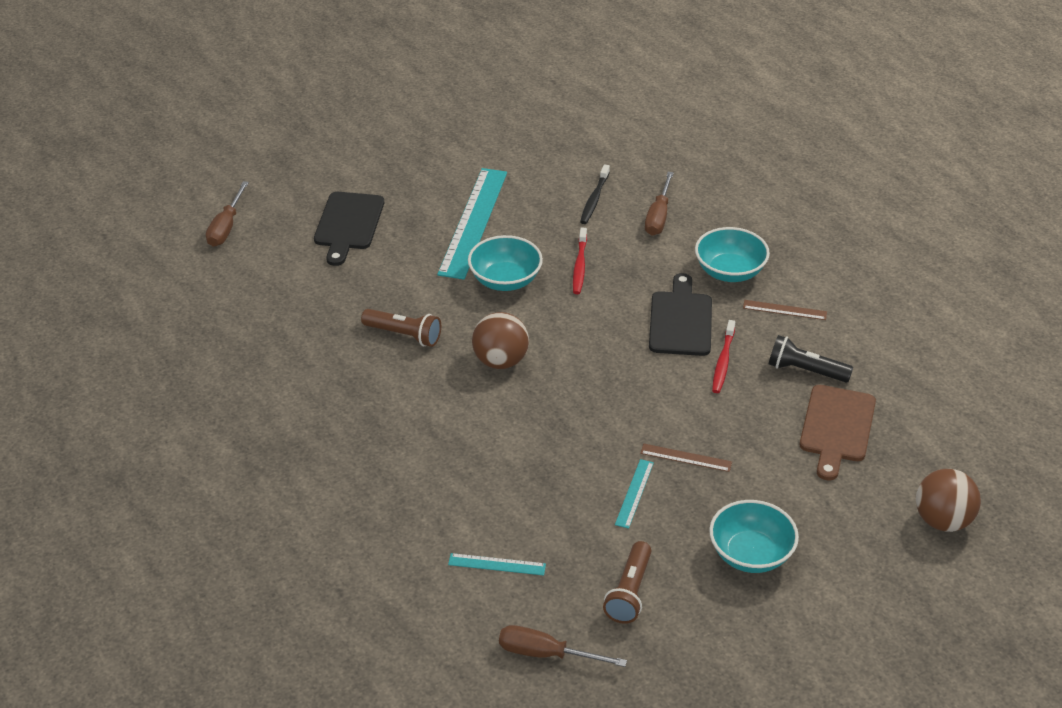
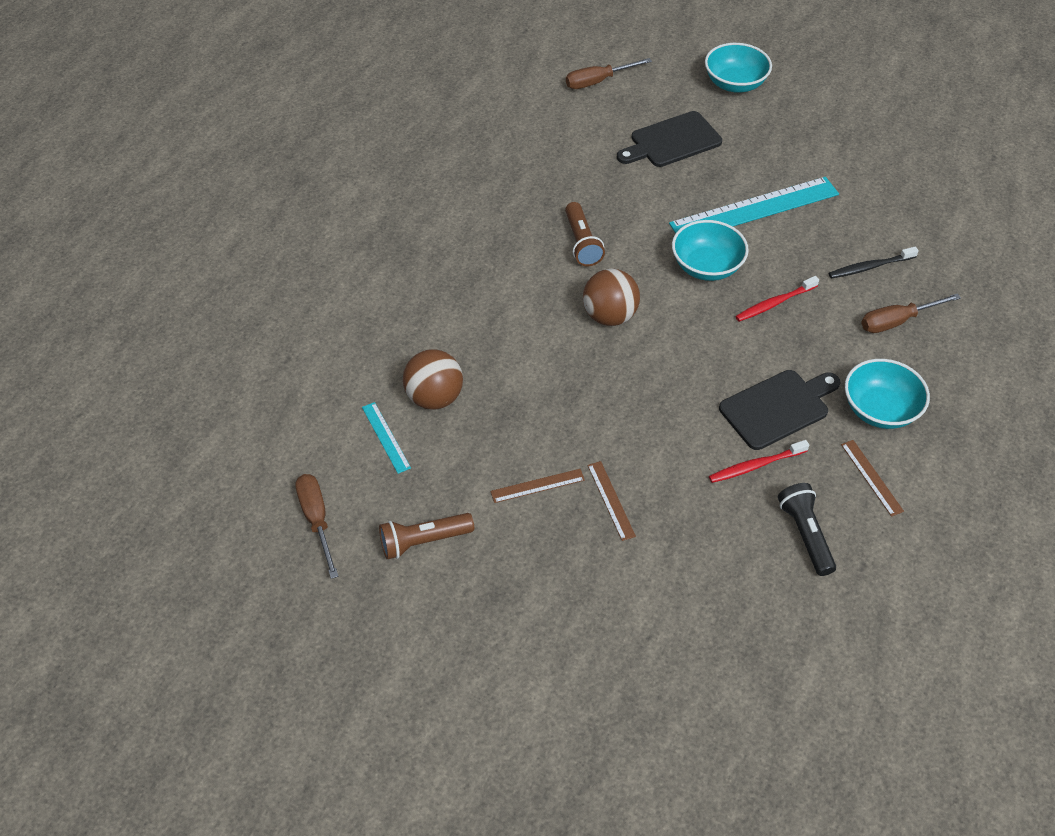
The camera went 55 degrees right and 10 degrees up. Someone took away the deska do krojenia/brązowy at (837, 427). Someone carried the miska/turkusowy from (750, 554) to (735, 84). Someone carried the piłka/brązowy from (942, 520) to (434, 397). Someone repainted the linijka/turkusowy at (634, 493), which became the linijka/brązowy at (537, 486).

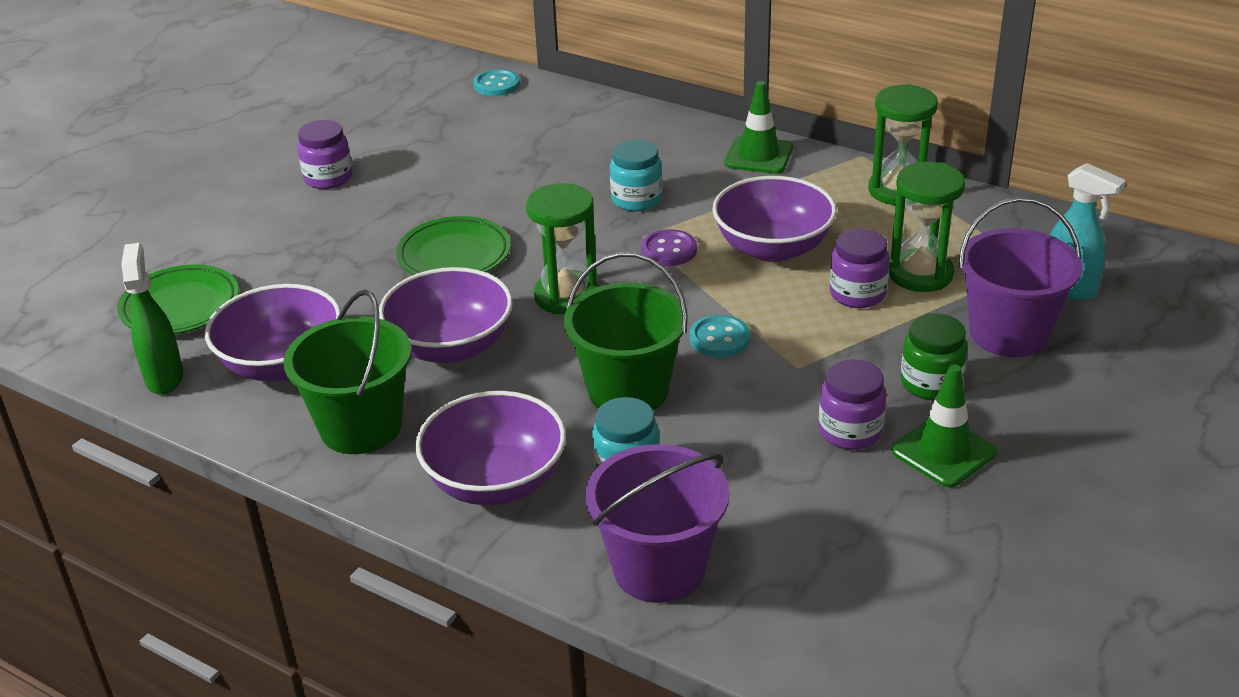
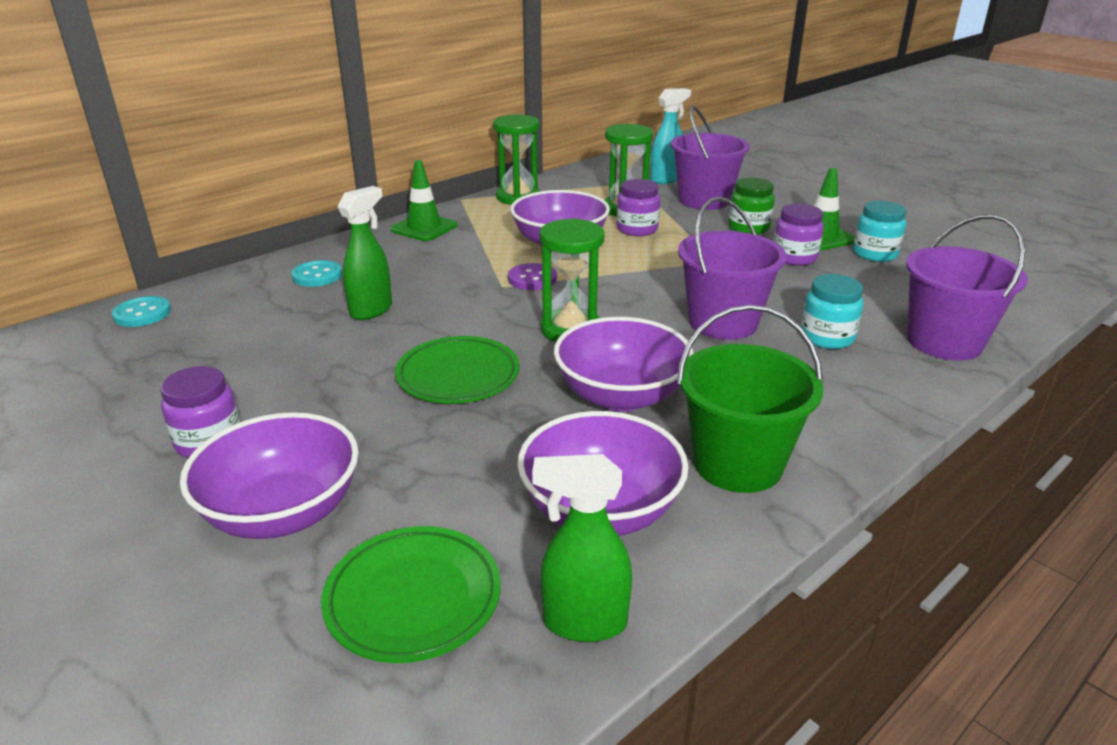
The camera went 75 degrees left and 5 degrees down. Someone put down the spryskiwacz/zielony at (372, 310). Someone carried the miska/fioletowy from (495, 482) to (283, 512). Someone carried the słoik/turkusowy from (636, 200) to (875, 254). Someone carried the guzik/turkusowy from (719, 338) to (317, 275). Someone repainted the wiadro/zielony at (628, 391), which became the wiadro/fioletowy at (723, 322).

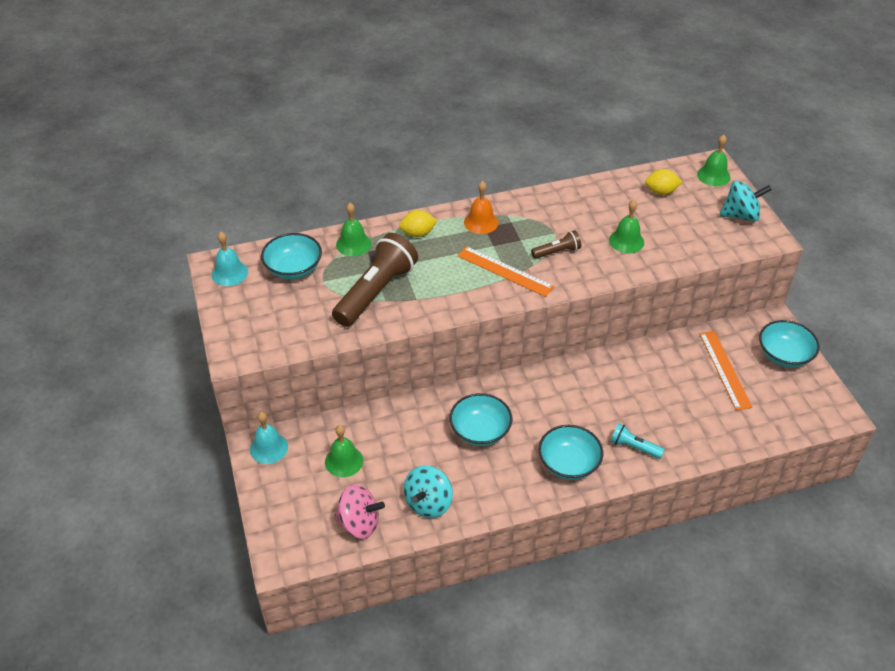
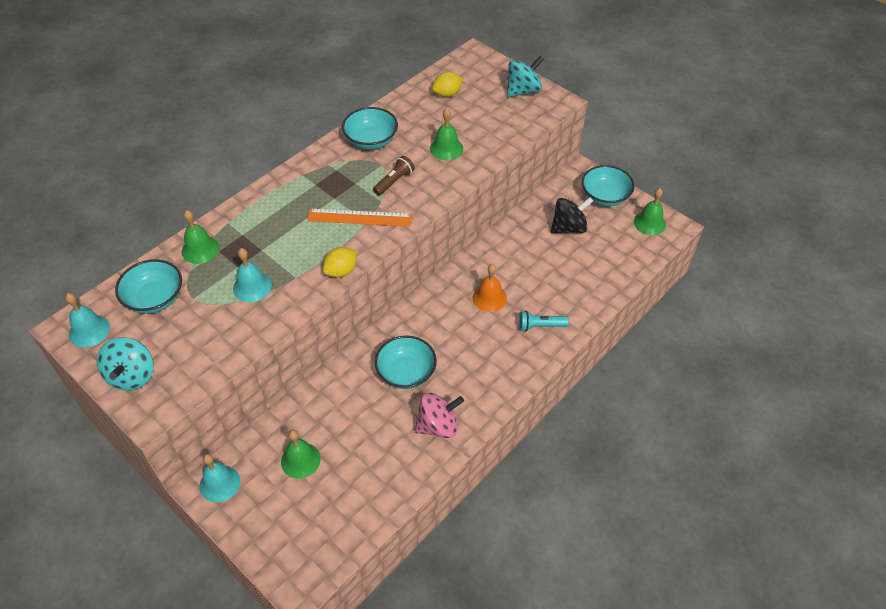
The camera went 30 degrees left and 5 degrees up. Someone carried the bączek/różowy from (359, 523) to (438, 426). Someone carried the cytryna/żółty from (418, 233) to (341, 271). Someone carried the bączek/turkusowy from (428, 503) to (132, 376). Someone carried the dzwonek/pomarańczowy from (481, 222) to (489, 298). Someone carried the miska/turkusowy from (568, 463) to (371, 140). Someone carried the dzwonek/zielony from (713, 175) to (649, 223). Someone swapped the latarka/brązowy at (376, 292) for the dzwonek/turkusowy at (252, 287). Someone swapped the linijka/pomarańczowy at (725, 369) for the bączek/czarny at (569, 227).

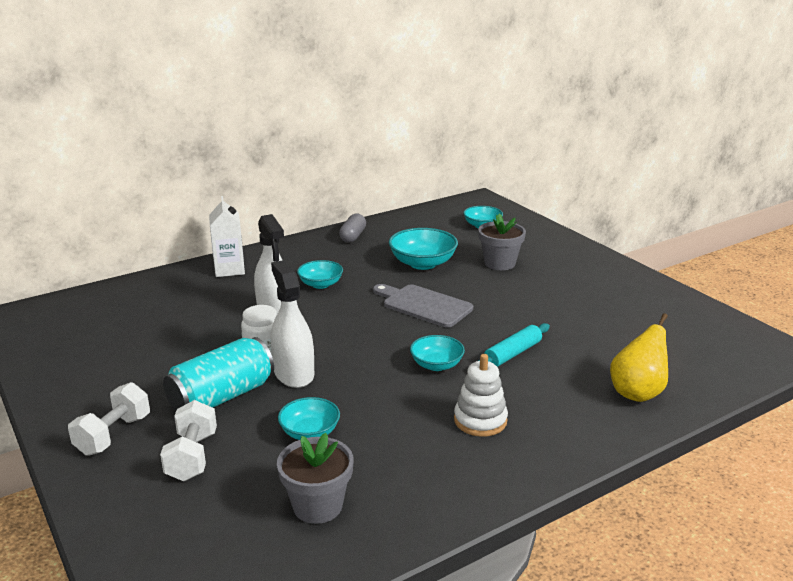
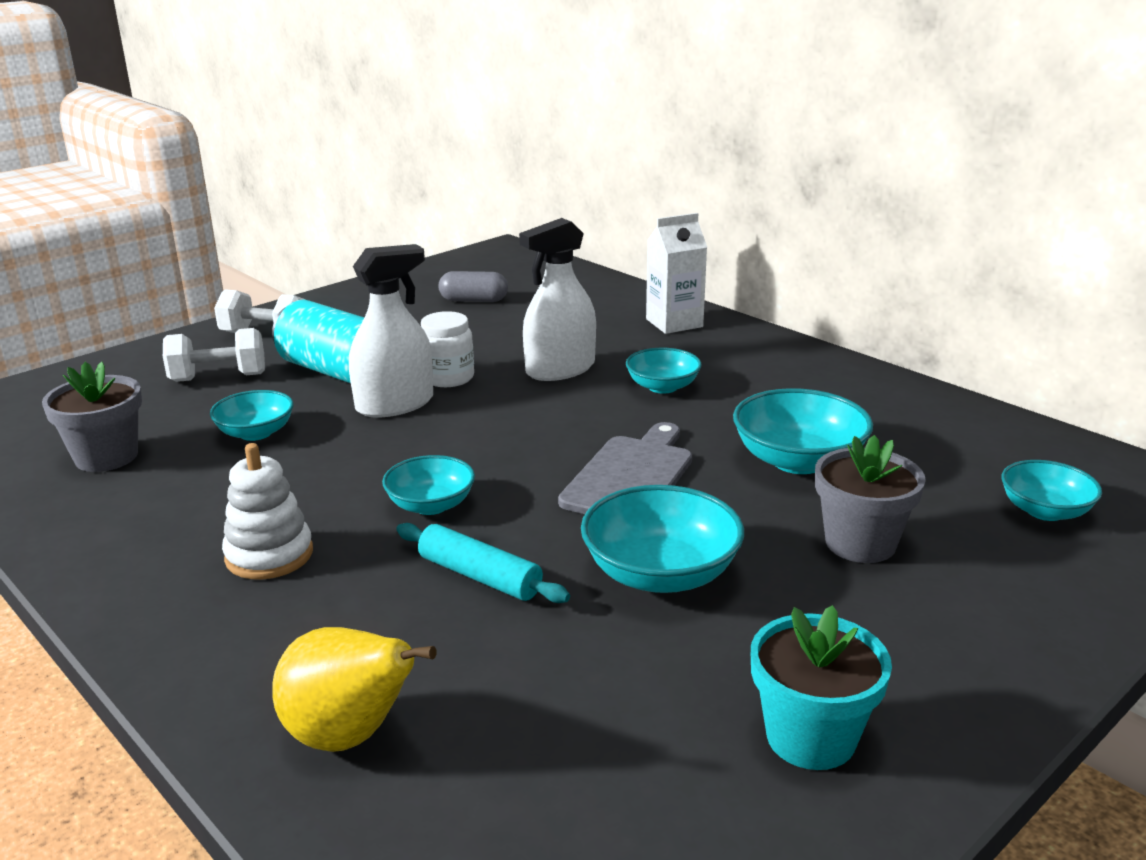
The camera went 80 degrees right and 0 degrees up. Someone put down the miska/turkusowy at (660, 573). Someone put down the doniczka/turkusowy at (810, 737). Someone carried the kapsułka/szary from (353, 236) to (474, 300).

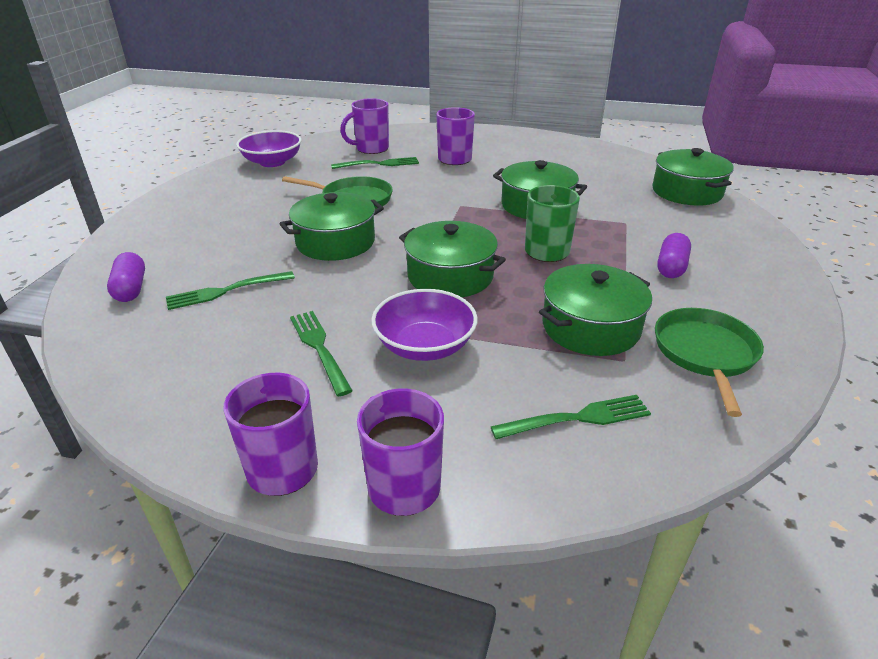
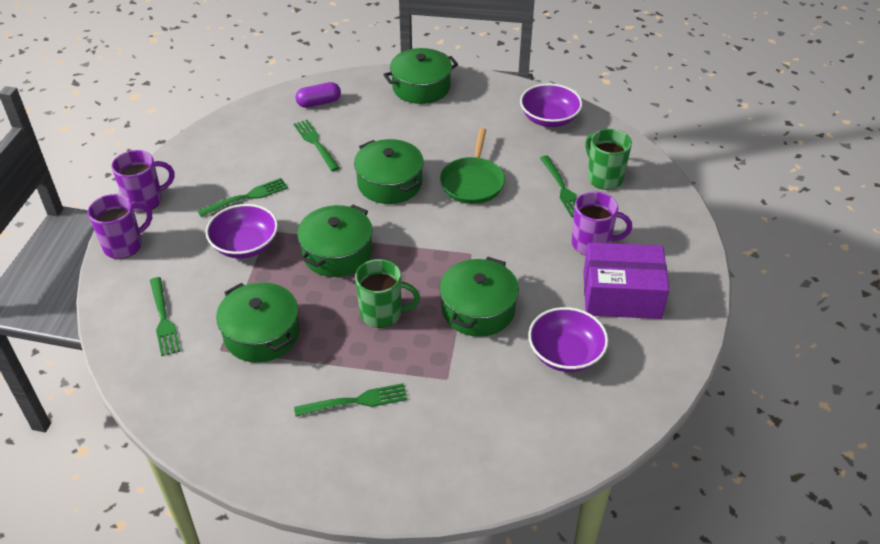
The camera went 85 degrees right and 10 degrees up. Someone took away the patelnia/zielony at (705, 353). Someone put down the miska/fioletowy at (565, 354). Someone put down the pudełko/fioletowy at (621, 295). Someone carried the garnek/zielony from (687, 192) to (421, 87). Someone swapped the kapsułka/fioletowy at (671, 267) for the widelec/zielony at (355, 401). Someone repainted the kubek/fioletowy at (371, 149), which became the kubek/zielony at (604, 178).

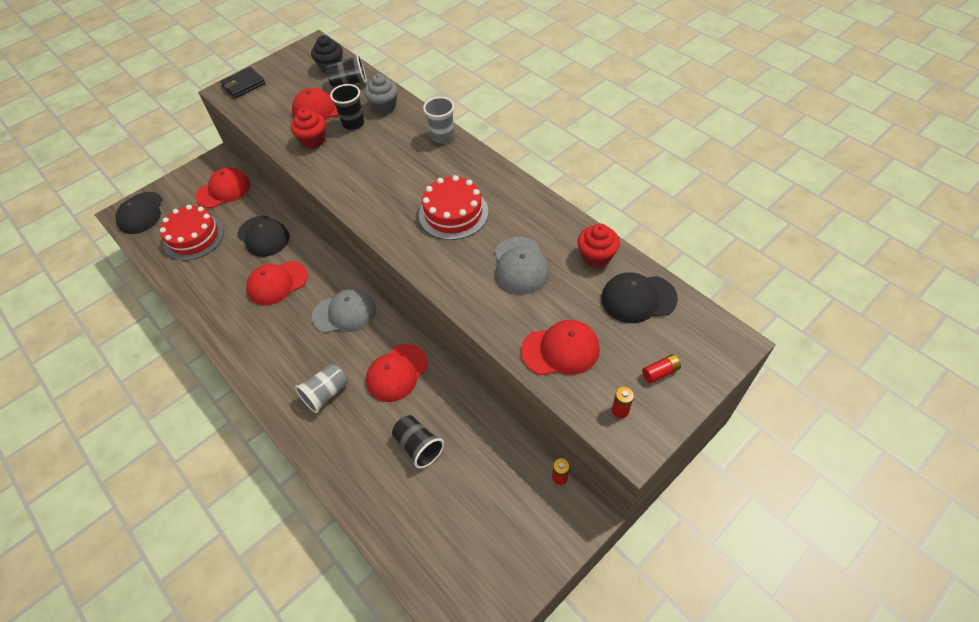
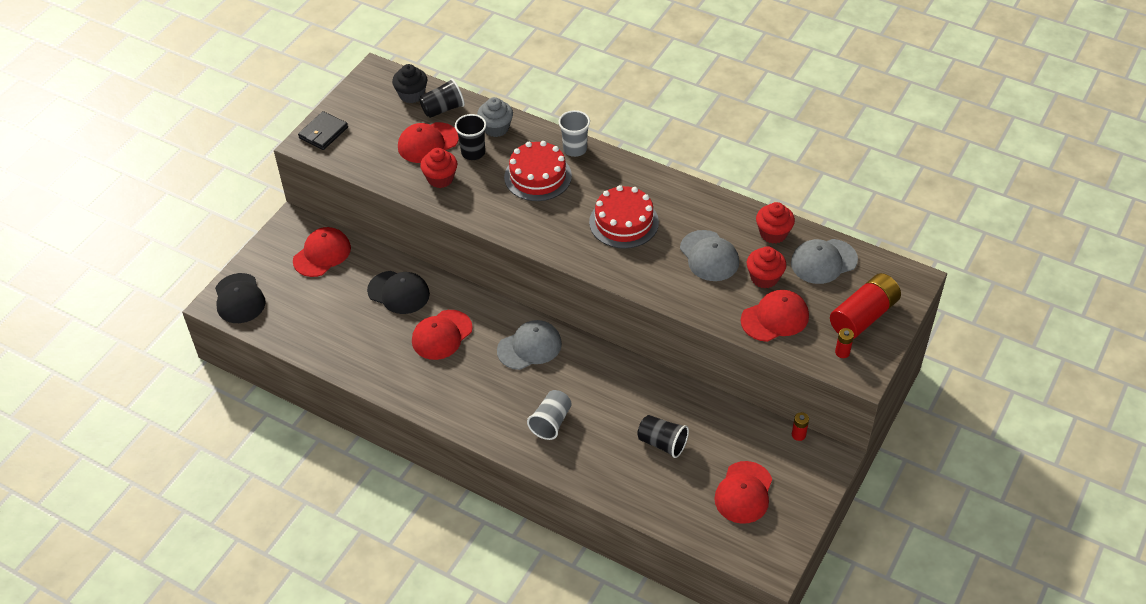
The camera went 20 degrees left and 5 degrees down. Someone put down the muffinka/czerwony at (764, 278). Someone carried the tort/czerwony from (194, 237) to (538, 176). Someone carried the czapka/czerwony from (397, 373) to (743, 493). Someone repainted the czapka/czarny at (638, 298), which became the czapka/szary at (823, 261). Someone scaled the bateria/czerwony at (660, 372) by 2.35.

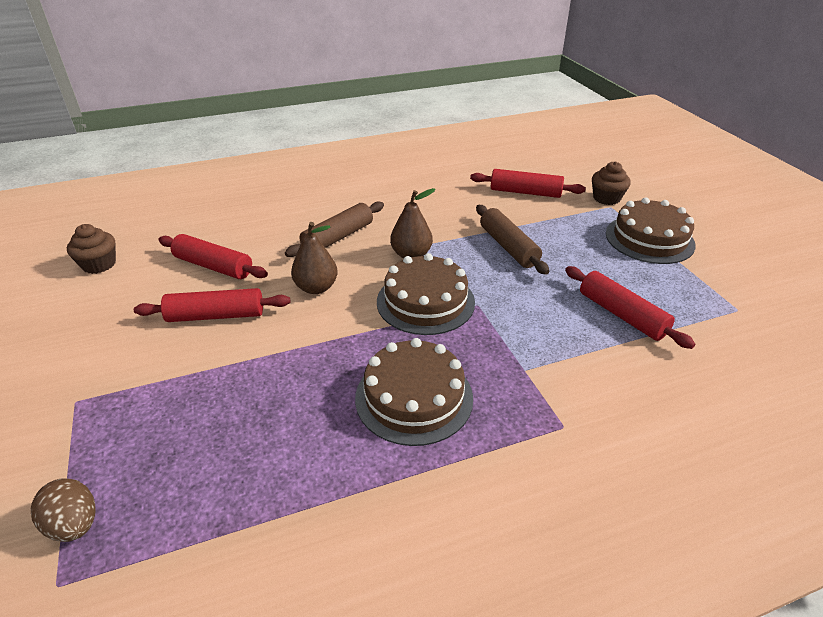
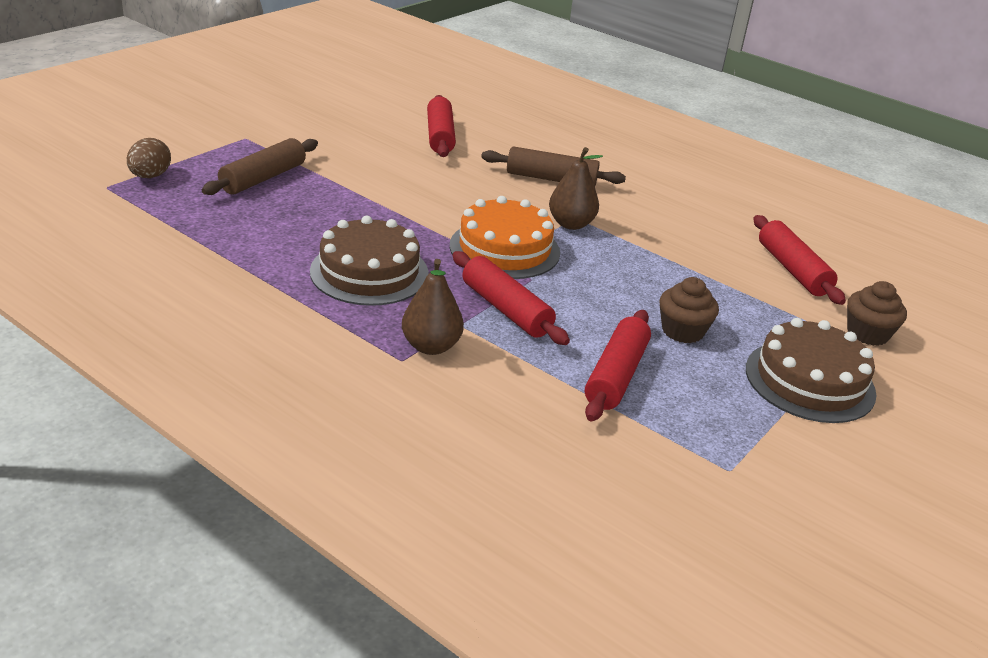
The camera went 55 degrees right and 5 degrees down. Someone carried the muffinka/brązowy from (99, 264) to (682, 331). Someone carried the wałek do ciasta/czerwony from (216, 315) to (506, 309). Someone carried the gruszka/brązowy from (316, 288) to (431, 346). Someone carried the wałek do ciasta/brązowy from (508, 247) to (263, 178). Someone repainted the tort/brązowy at (425, 301), which became the tort/pomarańczowy at (504, 249).

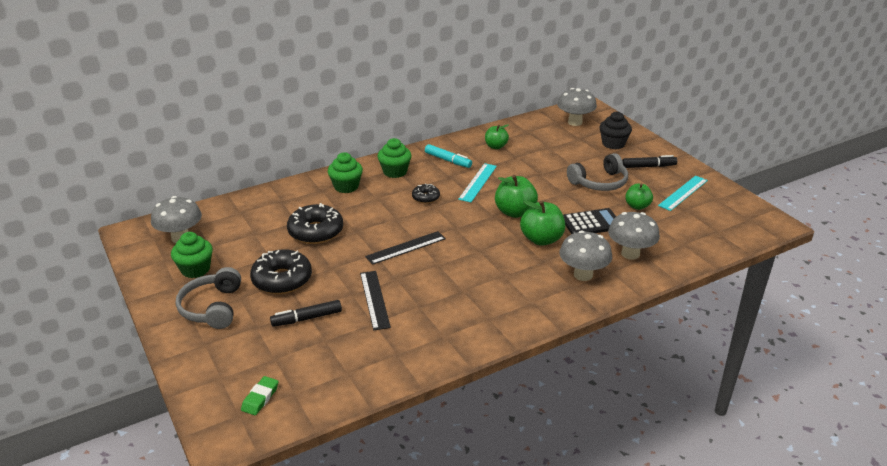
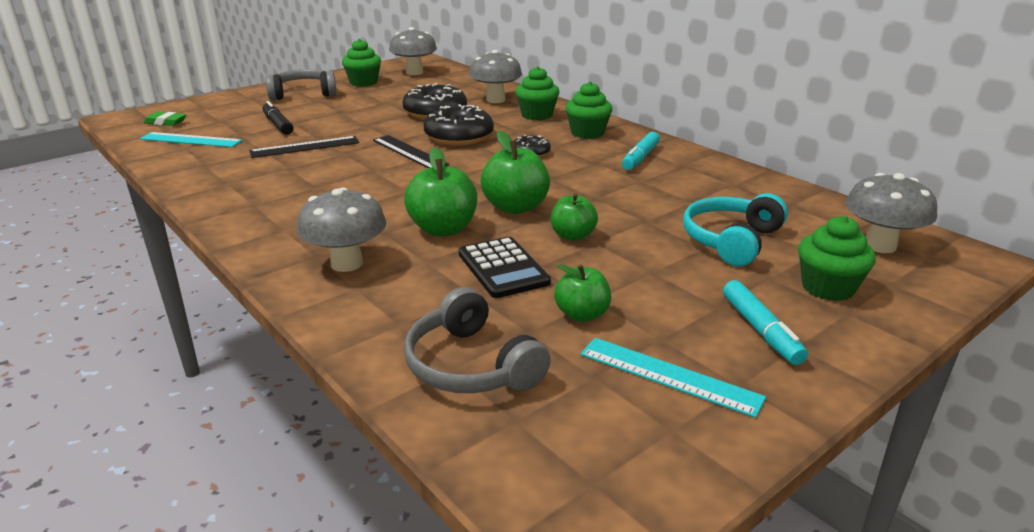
The camera went 80 degrees right and 5 degrees down. Someone put down the słuchawki/turkusowy at (731, 240). Someone carried the donut/czarny from (282, 280) to (459, 137). Someone carried the linijka/turkusowy from (477, 182) to (191, 140). Someone carried the jabłko/zielony from (496, 146) to (572, 236). Someone carried the słuchawki/szary from (599, 182) to (471, 365). Someone carried the grzyb/szary from (630, 254) to (495, 100). Someone repainted the muffinka/czarny at (613, 144), which became the muffinka/zielony at (827, 288). Someone repainted the flamaster/czarny at (648, 166), which became the flamaster/turkusowy at (761, 330).

